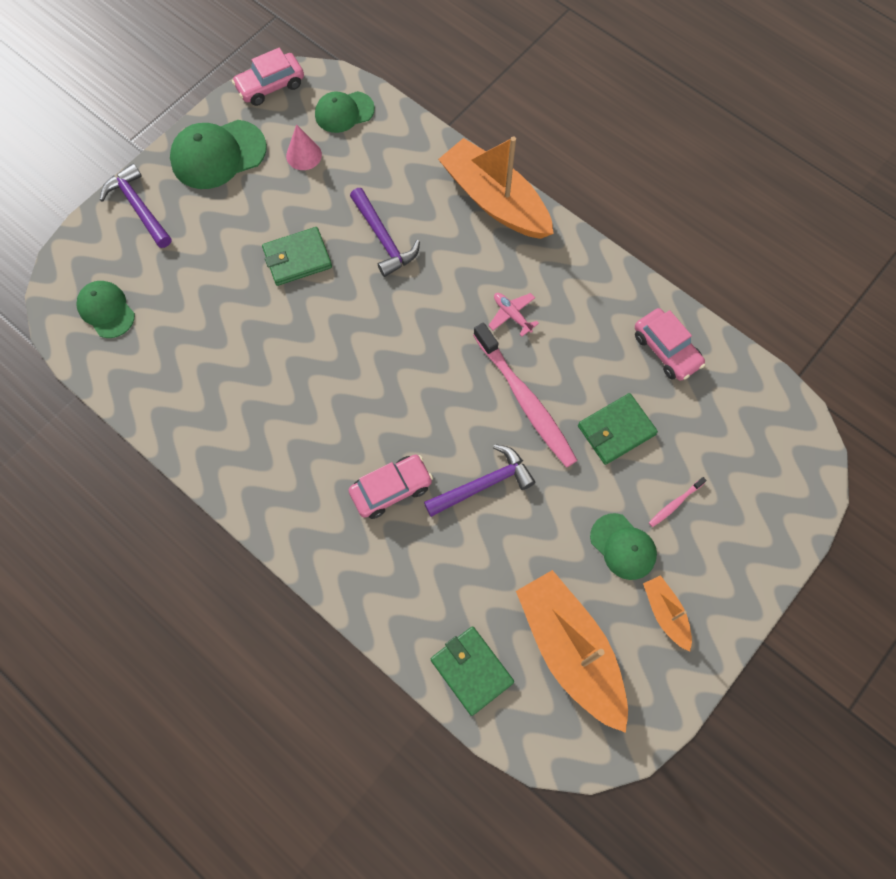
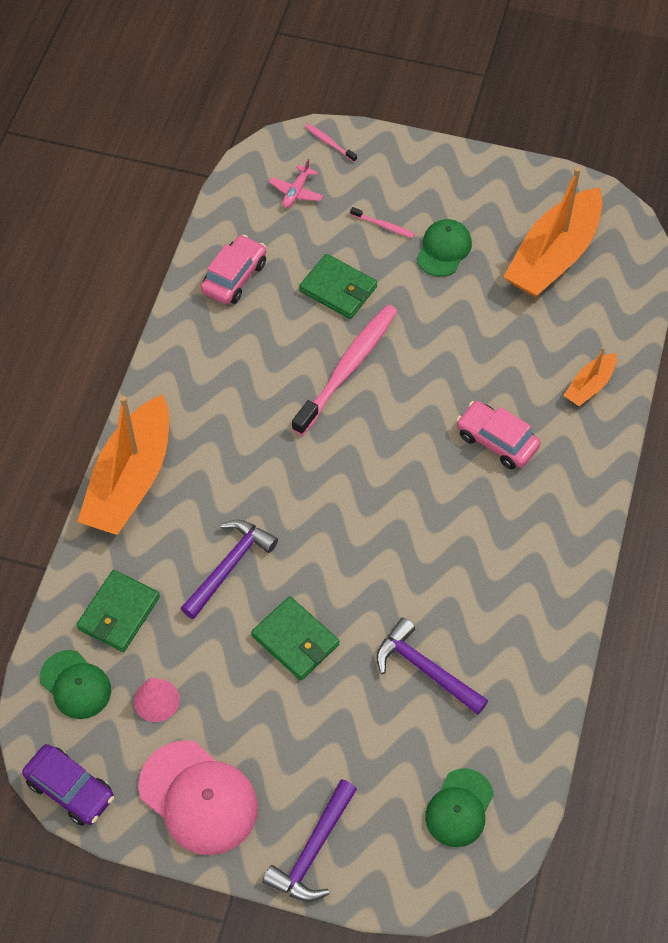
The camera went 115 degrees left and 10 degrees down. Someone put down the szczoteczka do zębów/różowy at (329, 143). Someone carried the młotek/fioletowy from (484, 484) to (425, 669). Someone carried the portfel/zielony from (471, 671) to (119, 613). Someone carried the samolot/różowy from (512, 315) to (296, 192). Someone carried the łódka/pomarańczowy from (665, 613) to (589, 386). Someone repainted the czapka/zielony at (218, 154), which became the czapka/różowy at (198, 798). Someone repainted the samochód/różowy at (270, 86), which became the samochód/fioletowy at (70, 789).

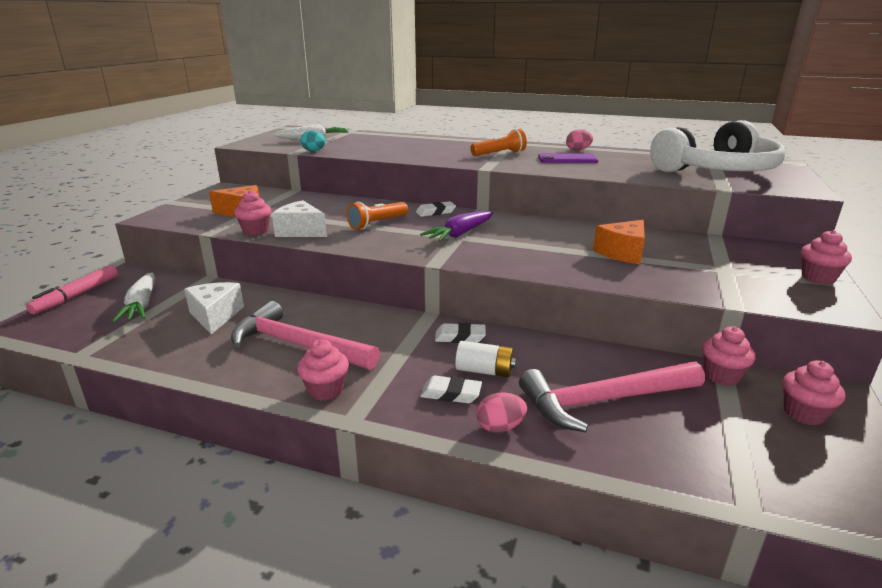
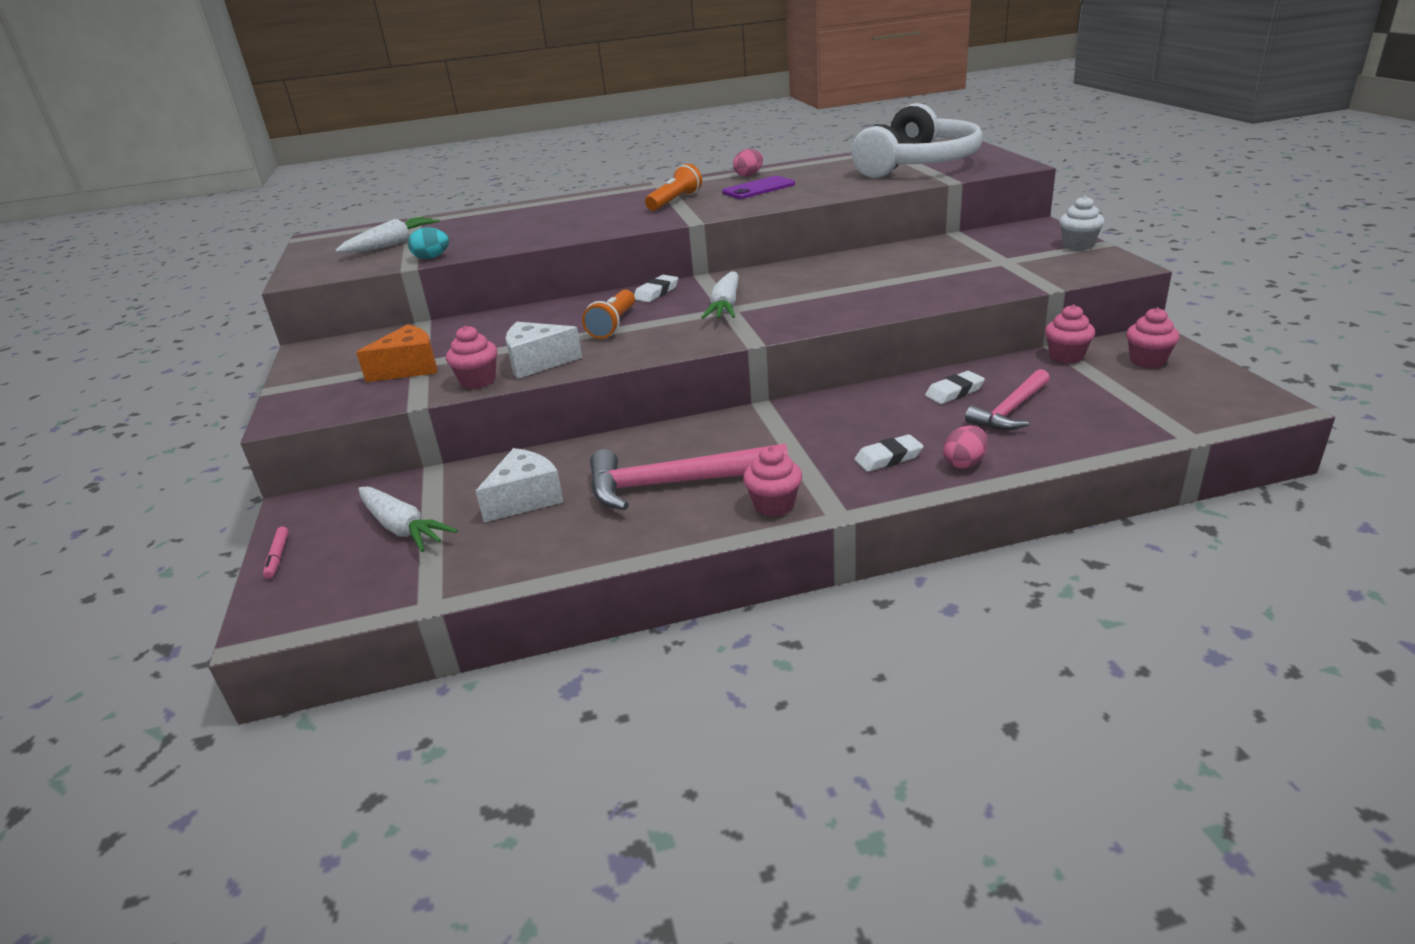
The camera went 30 degrees left and 5 degrees up. Someone took away the bateria/biały at (485, 371). Someone took away the ser/pomarańczowy at (622, 253). Someone carried the gumka do mazania/biały from (460, 337) to (954, 392). Someone repainted the marchewka/fioletowy at (460, 234), which became the marchewka/biały at (725, 306). Someone repainted the muffinka/różowy at (818, 278), which became the muffinka/biały at (1078, 245). Someone rotated the ser/biały at (215, 316) by 90 degrees clockwise. Someone scaled the flamaster/różowy at (77, 295) by 0.53. Someone scaled the młotek/różowy at (603, 400) by 0.65.

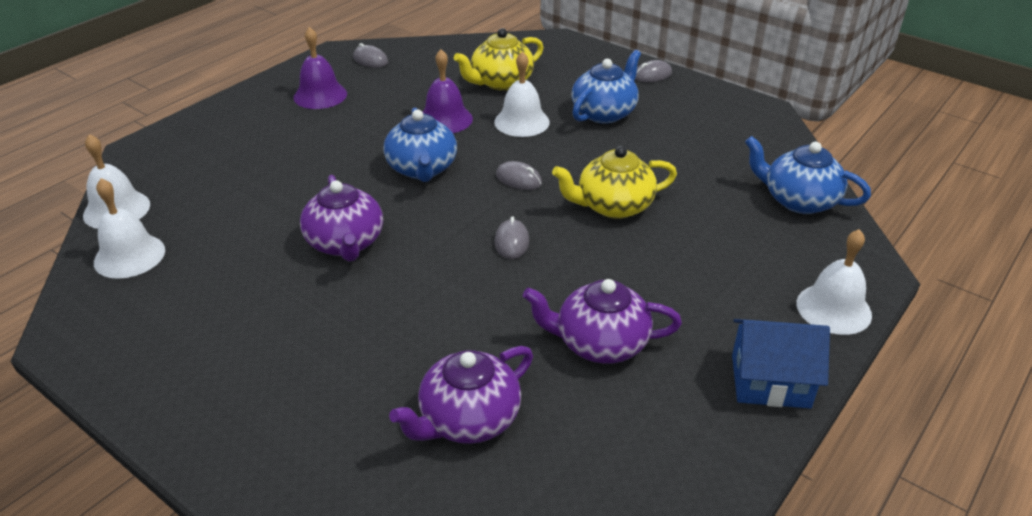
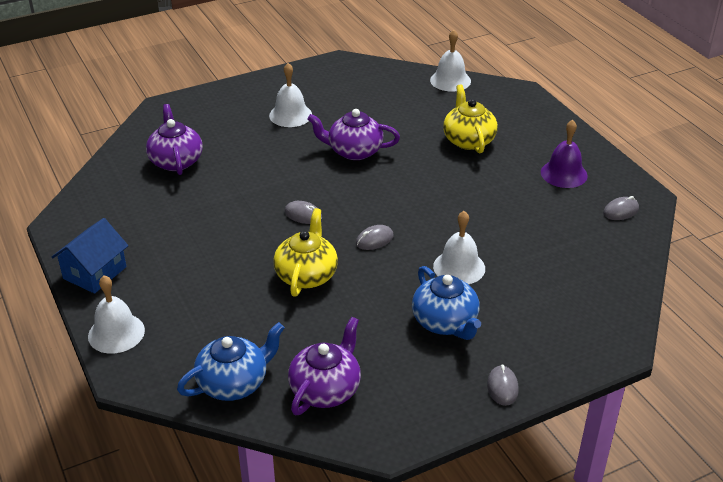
The camera went 115 degrees right and 0 degrees up. Someone took away the imbryk/niebieski at (422, 169). Someone took away the dzwonek/fioletowy at (445, 119). Someone carried the dzwonek/biały from (129, 256) to (290, 115). Someone carried the imbryk/żółty from (500, 82) to (468, 140). Someone carried the imbryk/fioletowy from (599, 343) to (326, 389).

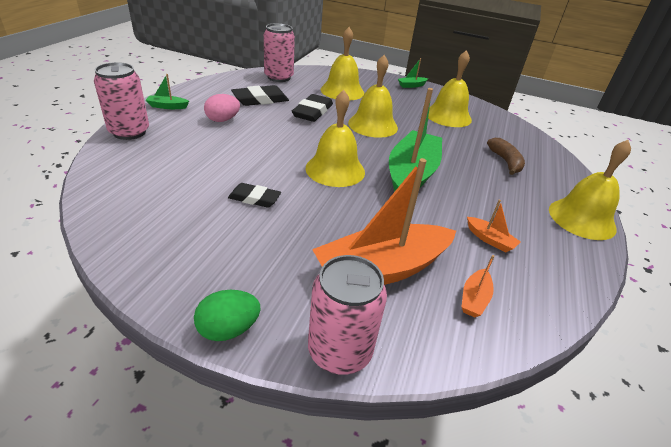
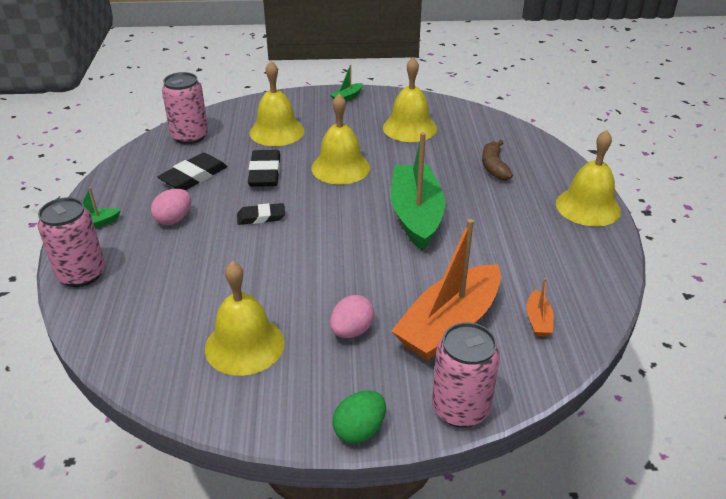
The camera went 20 degrees left and 0 degrees up. Someone took away the łódka/pomarańczowy at (490, 240). Someone put down the jajko/różowy at (352, 331). Someone carried the gumka do mazania/czarny from (254, 198) to (261, 217). Someone carried the dzwonek/żółty from (335, 169) to (244, 345). Someone rotated the banan/brązowy at (505, 161) by 150 degrees counterclockwise.

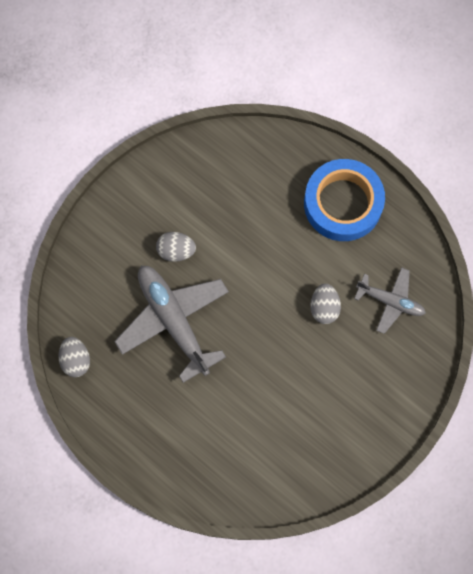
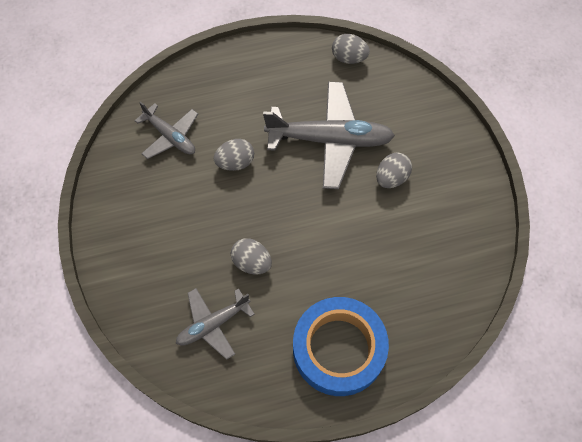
The camera went 125 degrees right and 10 degrees down. Someone put down the samolot/szary at (170, 136). Someone put down the jajko/szary at (235, 162).

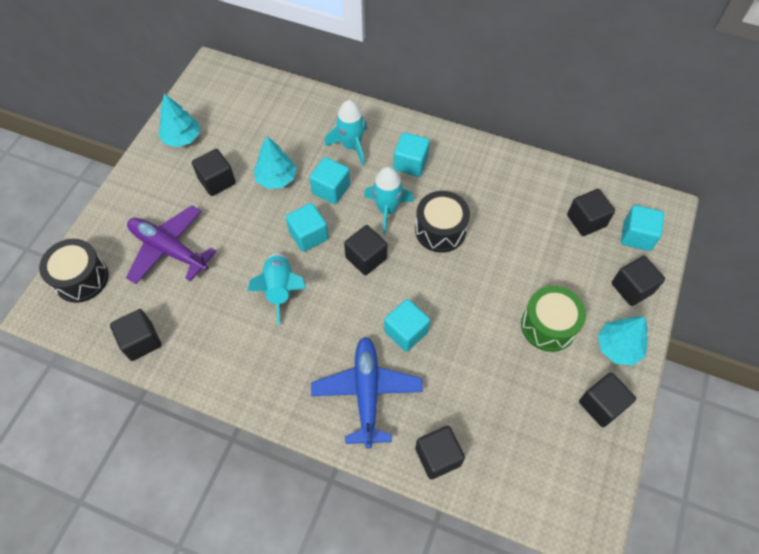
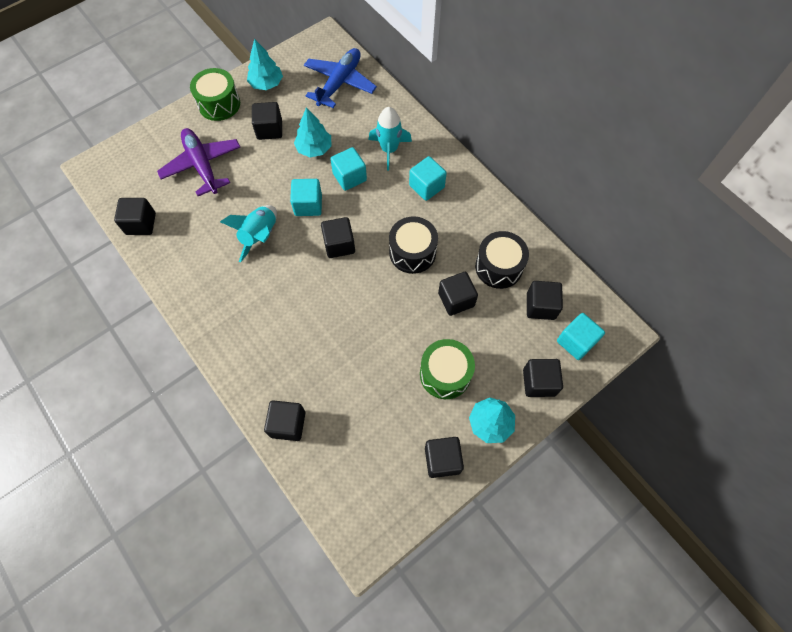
The camera went 30 degrees right and 5 degrees up. Someone took away the rakieta/turkusowy at (387, 210). Someone took away the sześcian/turkusowy at (406, 332). Someone put down the bęben/zielony at (219, 104). Someone put down the sześcian/czarny at (456, 300). Someone carried the bęben/czarny from (81, 278) to (498, 267). Someone carried the samolot/niebieski from (367, 392) to (339, 83).

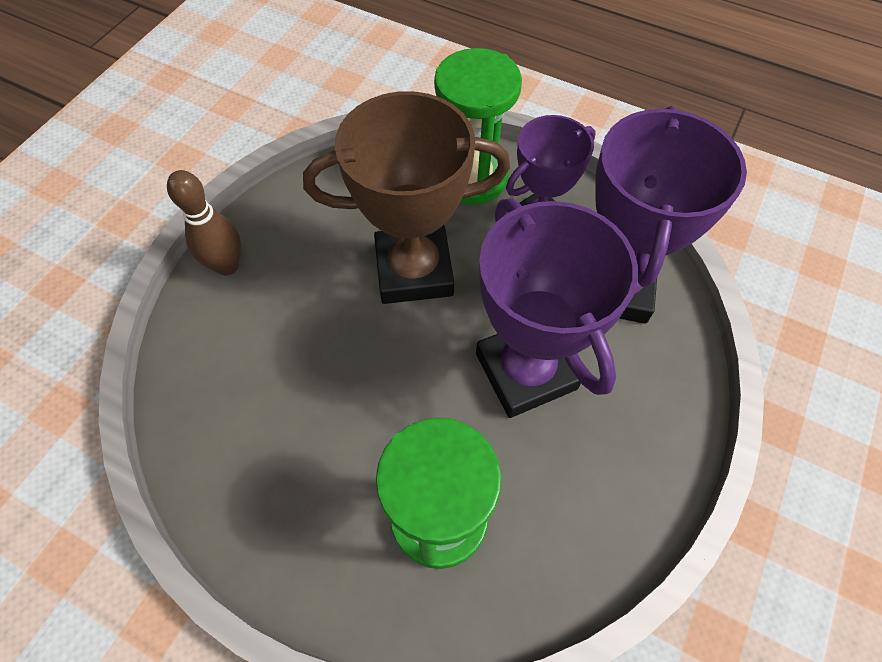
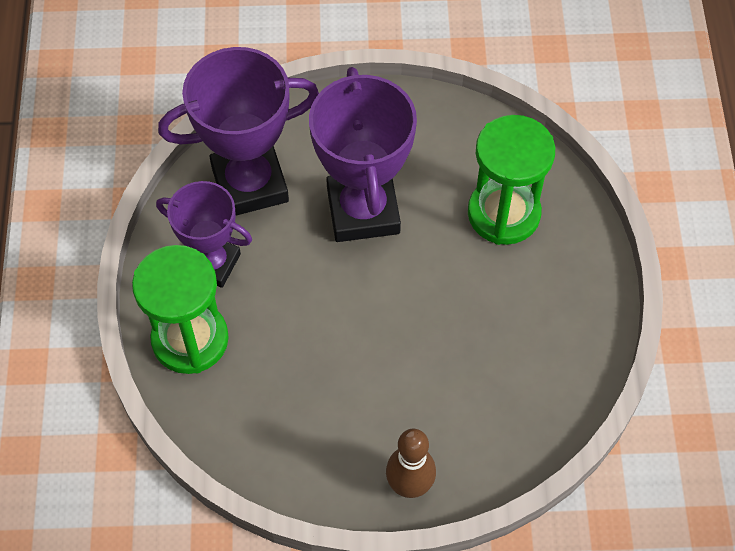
The camera went 120 degrees left and 0 degrees up. Someone took away the puchar/brązowy at (414, 270). Someone rotated the puchar/fioletowy at (526, 371) by 45 degrees counterclockwise.

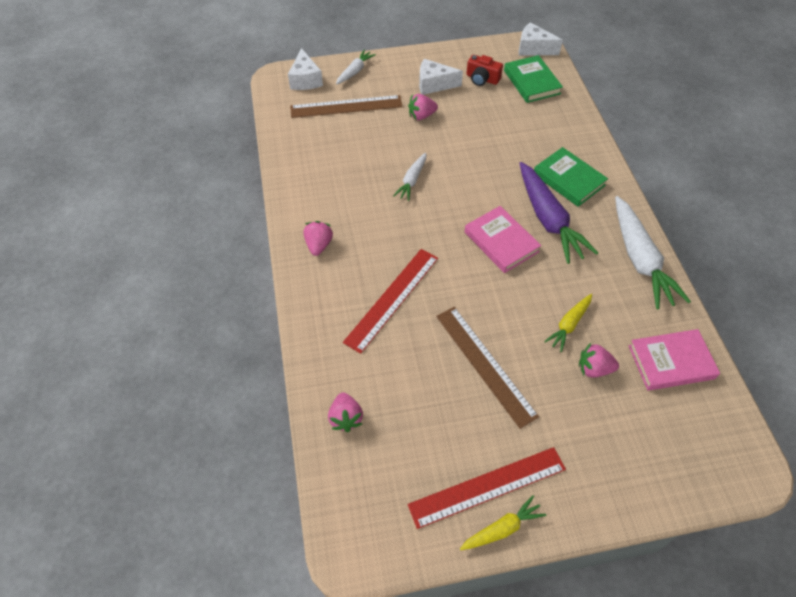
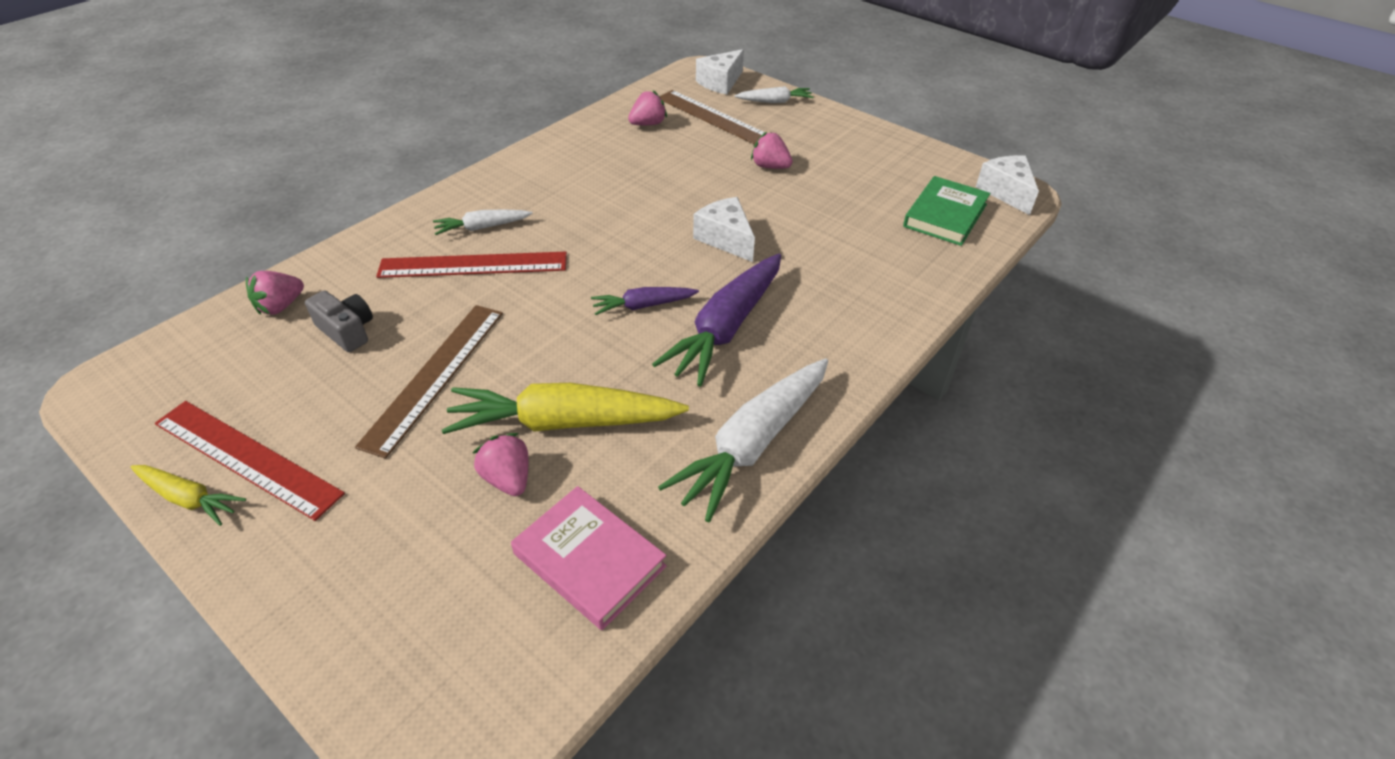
The camera went 50 degrees right and 10 degrees down. Someone took away the aparat fotograficzny/czerwony at (482, 79). Someone took away the książka/zielony at (568, 180). Someone put down the aparat fotograficzny/szary at (347, 331). Someone carried the truskawka/różowy from (318, 245) to (648, 124). Someone carried the marchewka/biały from (412, 180) to (482, 227). Someone carried the ser/biały from (434, 84) to (725, 239). Someone swapped the książka/różowy at (501, 242) for the marchewka/fioletowy at (643, 306). Someone scaled the marchewka/żółty at (569, 325) by 1.91.

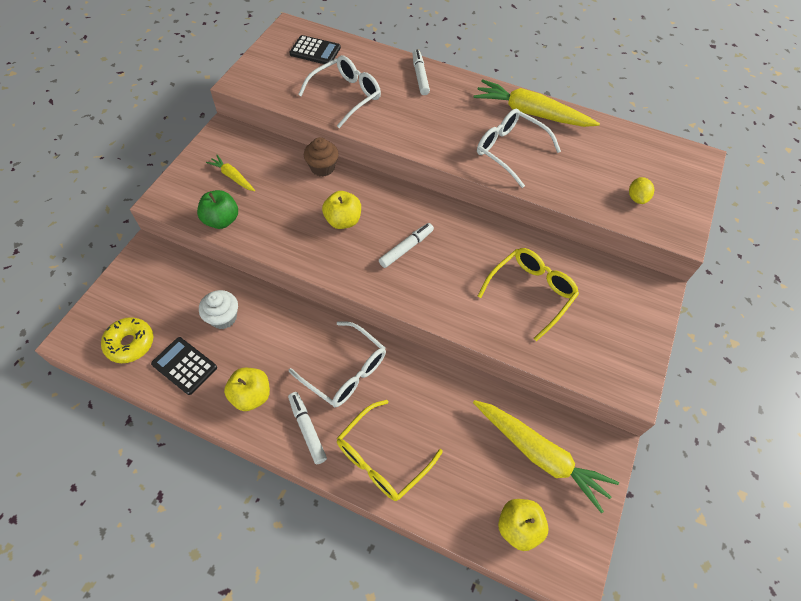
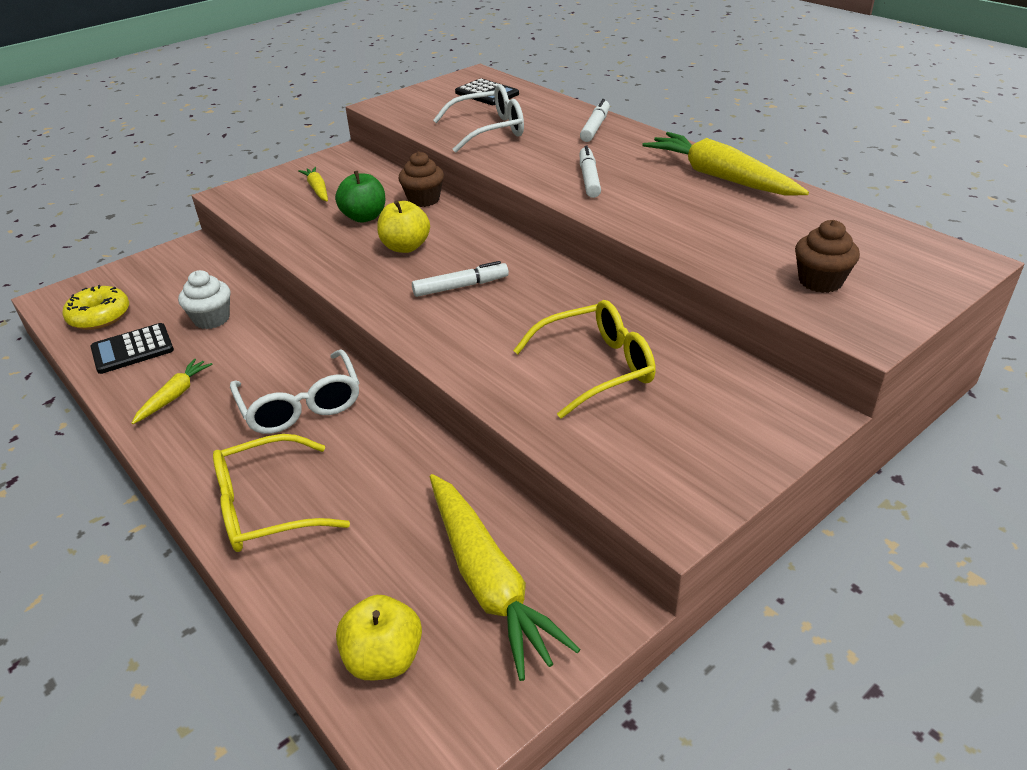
The camera went 30 degrees right and 20 degrees down. Someone took away the okulary/biały at (509, 150). Someone carried the jabłko/zielony from (221, 220) to (364, 217). Someone carried the flamaster/biały from (307, 429) to (589, 179). Someone swapped the jabłko/żółty at (251, 395) for the marchewka/żółty at (174, 396). Someone swapped the cytryna/żółty at (637, 198) for the muffinka/brązowy at (820, 281). Someone rotated the kalkulator/czarny at (184, 366) by 90 degrees counterclockwise.

